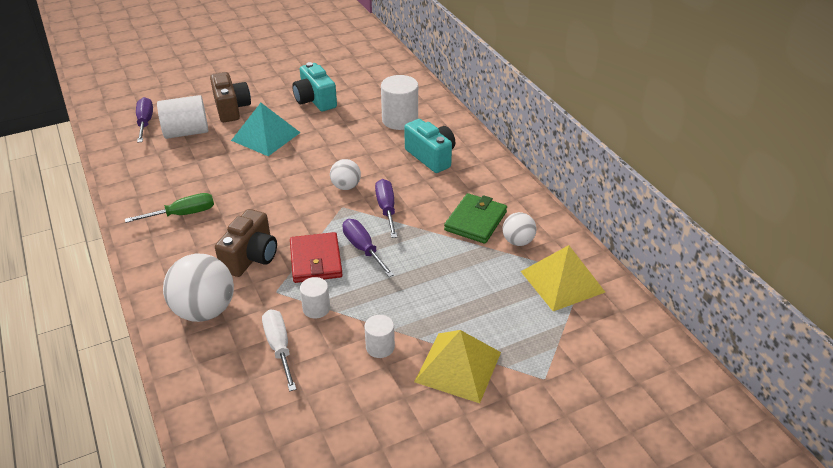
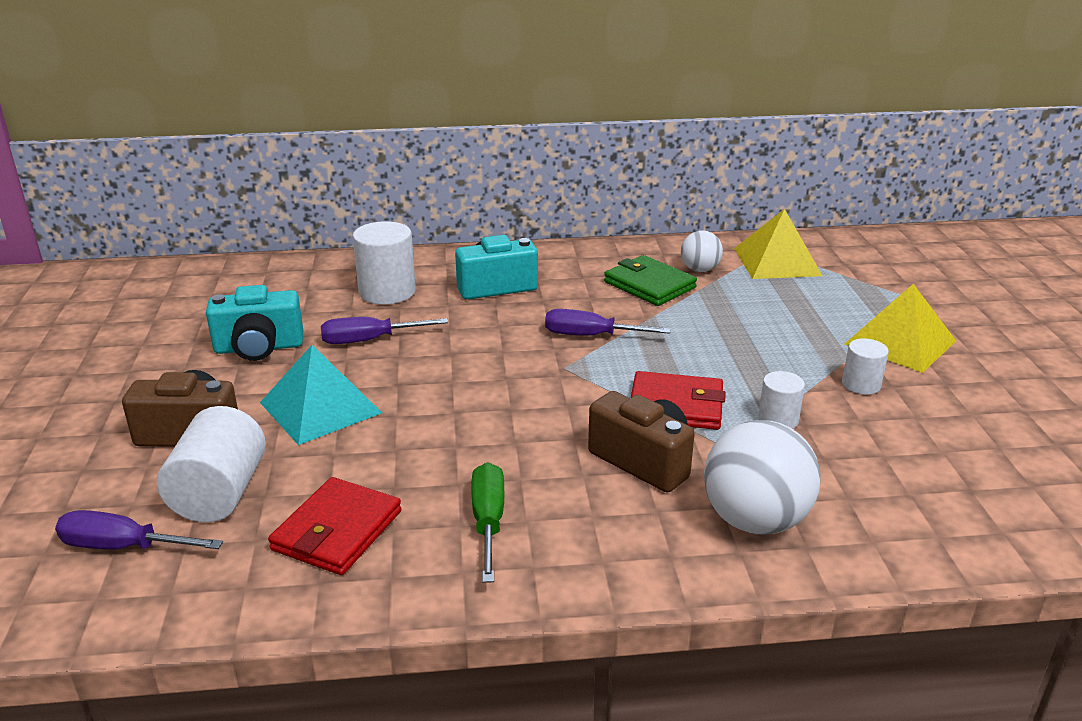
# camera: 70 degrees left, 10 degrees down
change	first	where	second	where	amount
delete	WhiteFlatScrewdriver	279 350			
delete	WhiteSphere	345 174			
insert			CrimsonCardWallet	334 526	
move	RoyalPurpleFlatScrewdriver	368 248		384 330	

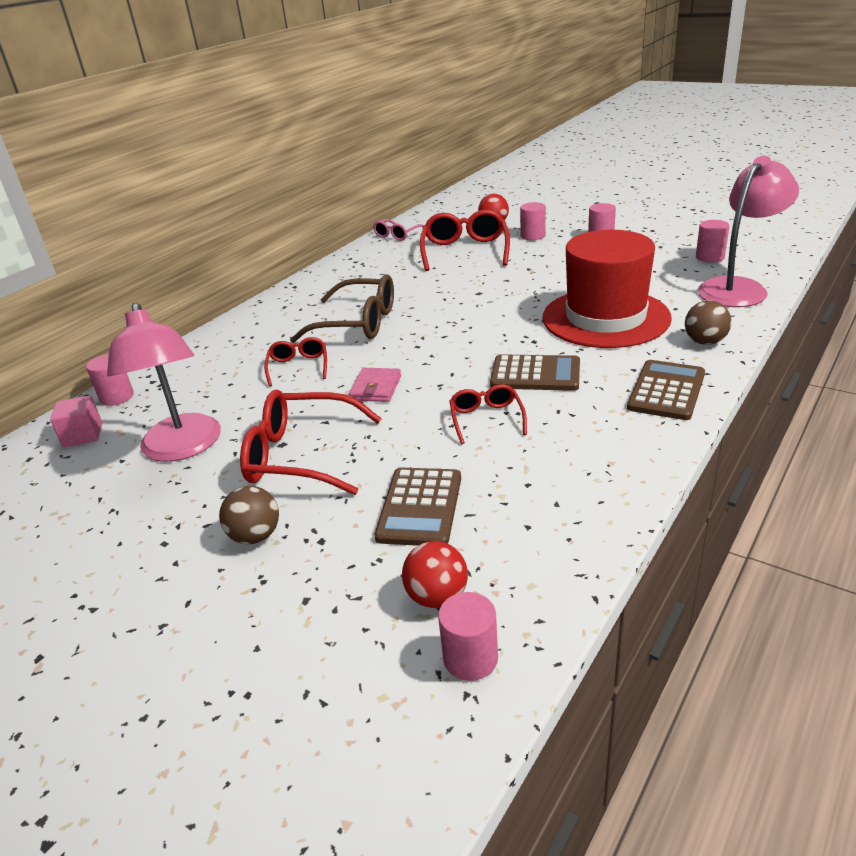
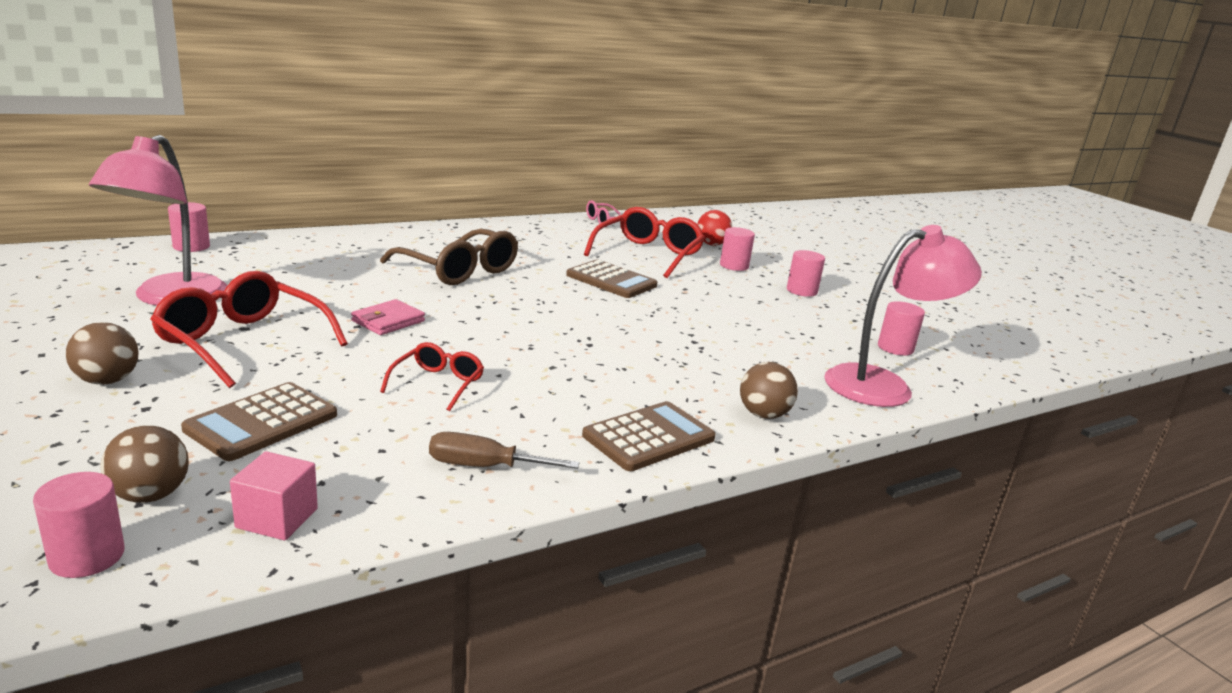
# camera: 20 degrees right, 10 degrees down
change	first	where	second	where	amount
delete	CrimsonGlasses	295 361			
delete	CrimsonTopHat	607 289			
insert			RussetFlatScrewdriver	504 450	
move	RosePinkSolidCube	76 421		274 495	
move	RussetPocketCalculator	535 372		611 279	
recolor	CrimsonSphere	435 574	RussetSphere	144 464	

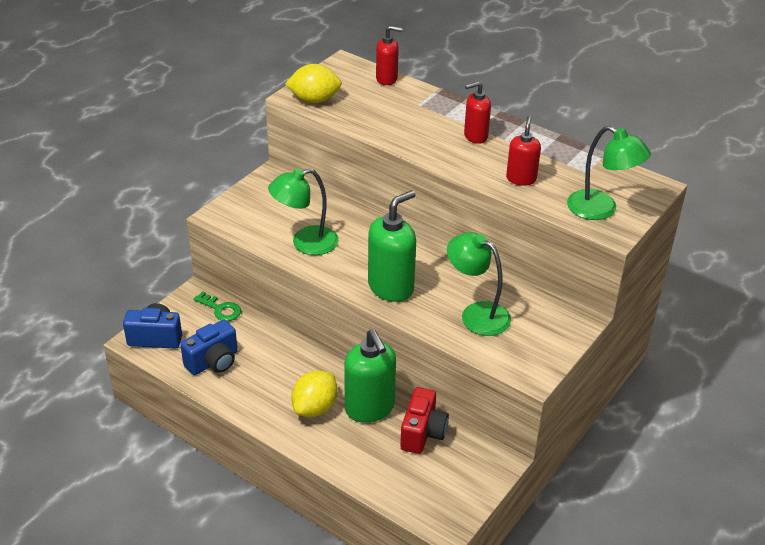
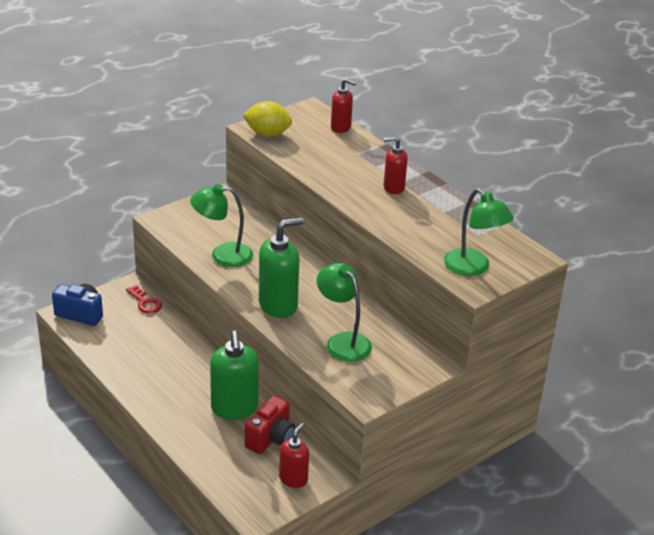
# camera: 15 degrees right, 5 degrees down
change	first	where	second	where	amount
delete	CobaltCompactCamera	209 347			
delete	YellowToyLemon	315 393			
move	CrimsonSoapPump	523 151		294 455	
recolor	LeafGreenKey	217 306	CrimsonKey	144 299	

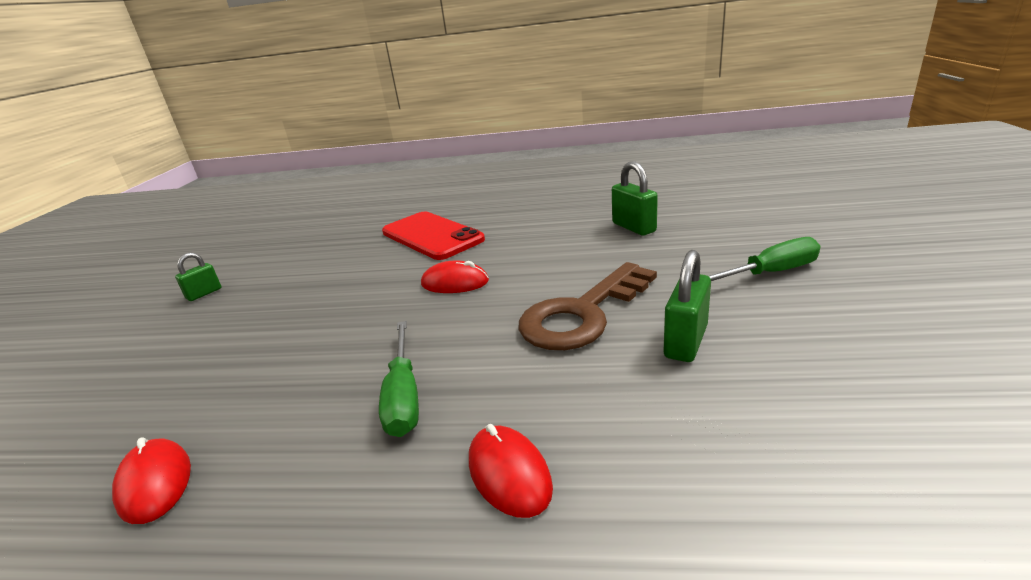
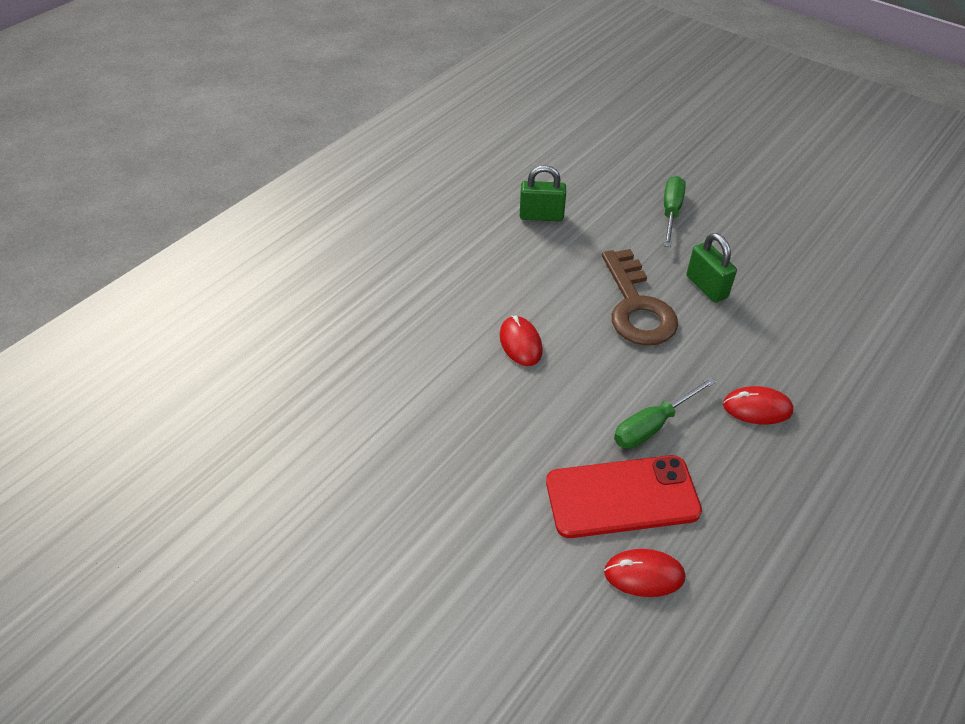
# camera: 60 degrees left, 20 degrees up
change	first	where	second	where	amount
delete	LeafGreenLock	198 277			
move	CrimsonSmartphone	433 236		624 496	
rotate	LeafGreenFlatScrewdriver	399 379		665 413	120 degrees clockwise
rotate	CrimsonPcMouse	455 276		521 340	60 degrees counterclockwise

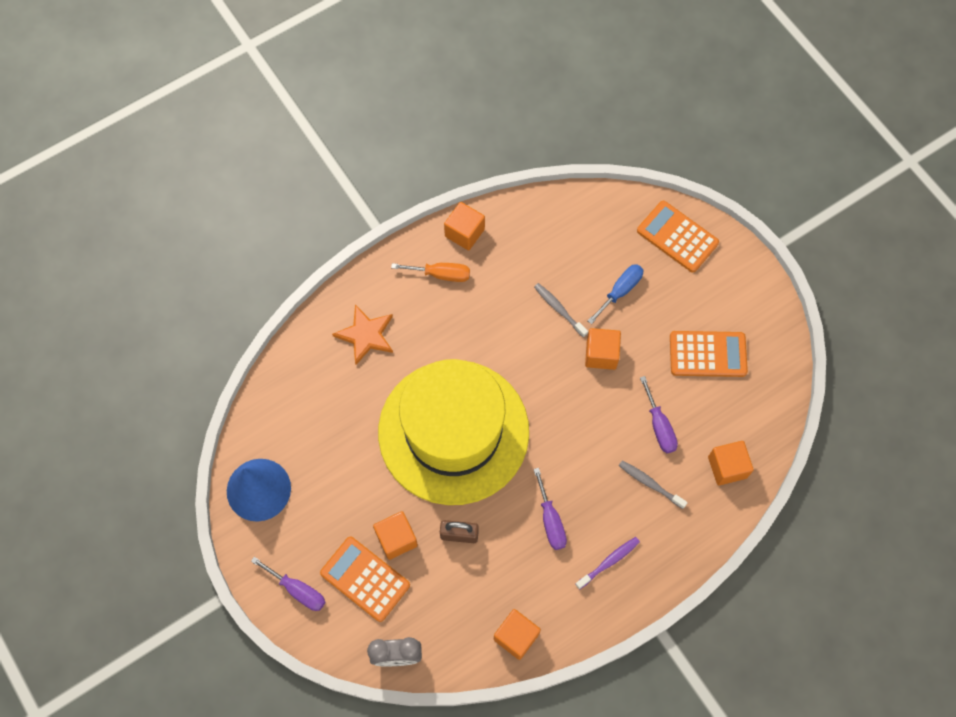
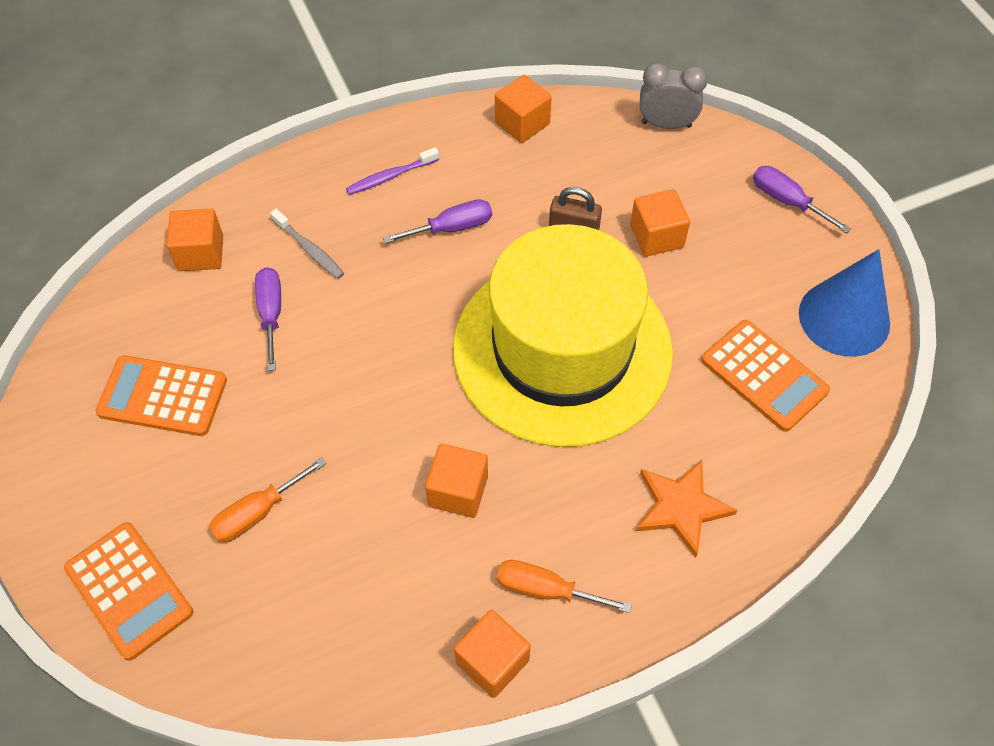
# camera: 170 degrees left, 10 degrees down
change	first	where	second	where	amount
delete	GreyToothbrush	561 310			
move	BrightOrangePocketCalculator	365 579		765 376	
move	BrightOrangeSolidCube	603 349		456 481	
recolor	CobaltFlatScrewdriver	616 294	BrightOrangeFlatScrewdriver	268 499	
rotate	RoyalPurpleFlatScrewdriver	550 509		437 221	75 degrees clockwise

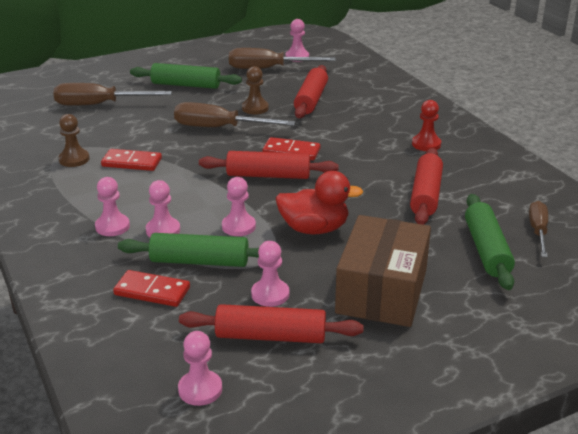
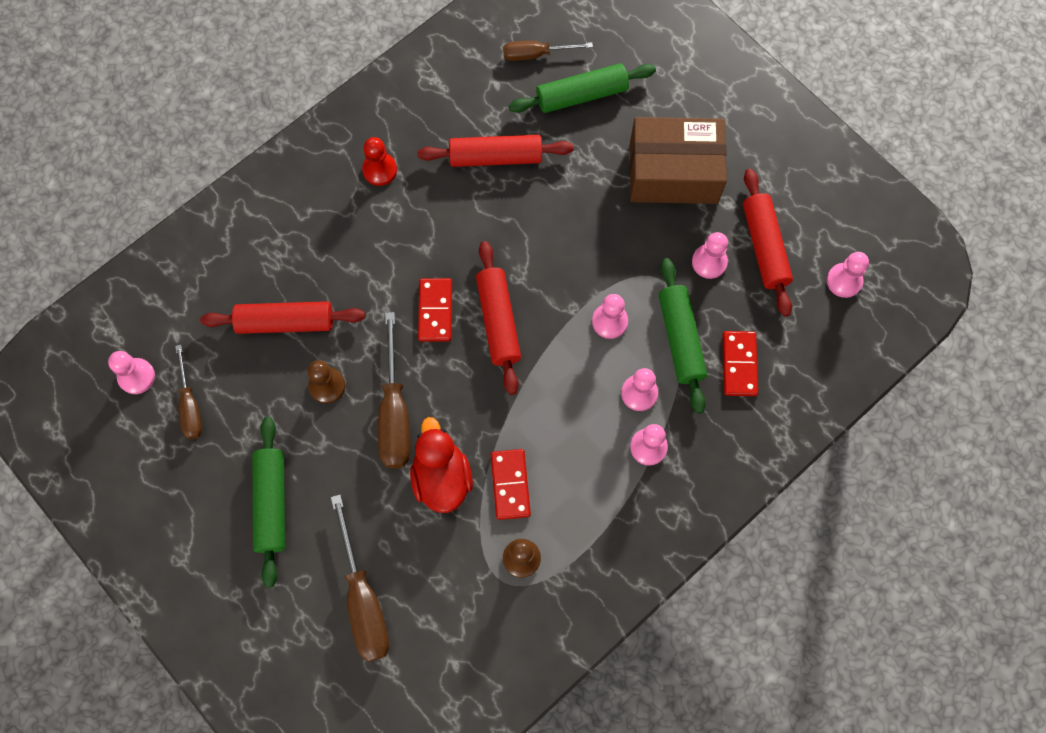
# camera: 105 degrees left, 40 degrees up
change	first	where	second	where	amount
move	CrimsonRubberDuck	319 202		441 465	
resize	RussetFlatScrewdriver	282 58		188 392	x0.62

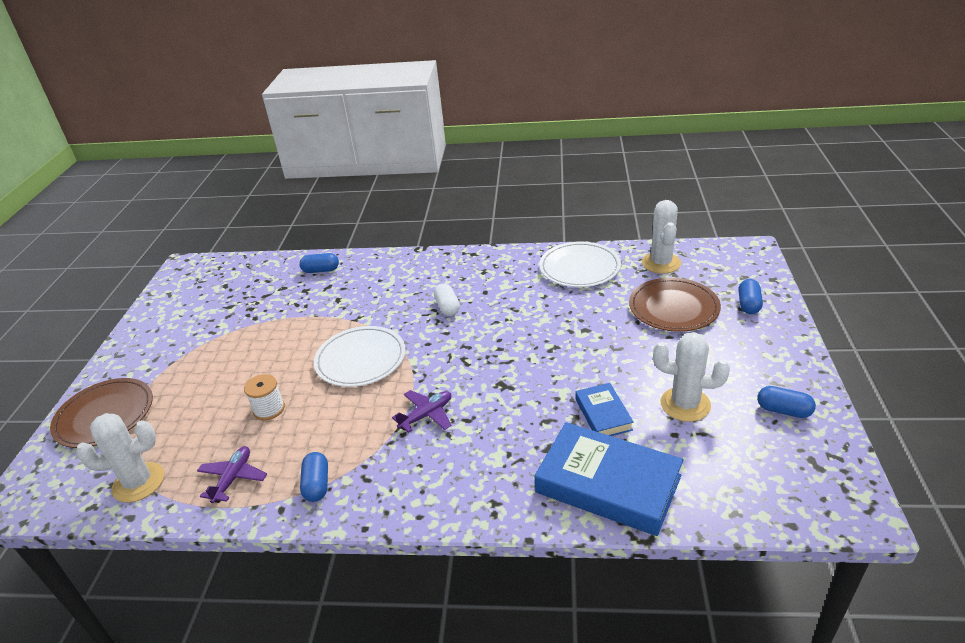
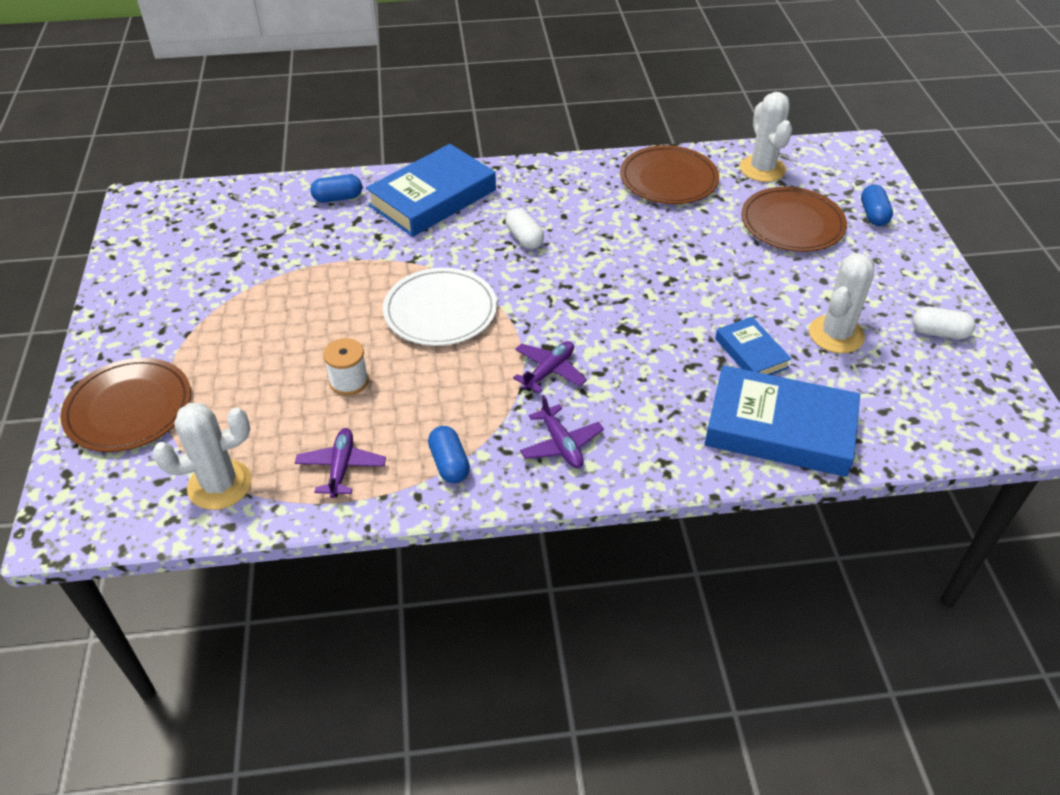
# camera: 15 degrees left, 10 degrees up
change	first	where	second	where	amount
insert			CobaltBook	431 190	
insert			RoyalPurplePlane	562 431	
recolor	WhiteFlatDish	580 264	RussetFlatDish	669 174	
recolor	CobaltPillShape	786 402	WhitePillShape	944 323	
rotate	WhitePricklyPlant	691 377		841 303	60 degrees counterclockwise

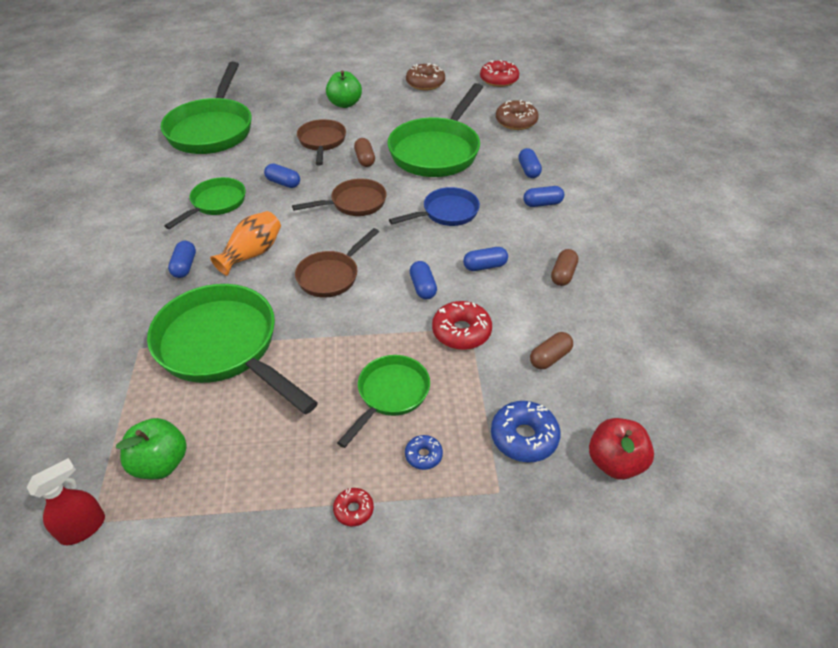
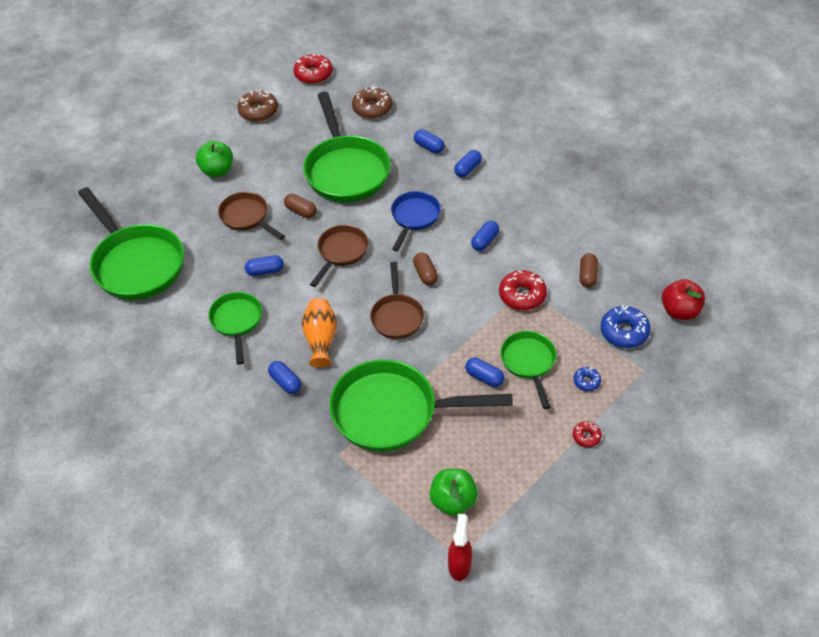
# camera: 40 degrees left, 5 degrees up
change	first	where	second	where	amount
move	CobaltPillShape	423 280		484 372	
move	RussetPillShape	564 267		425 269	

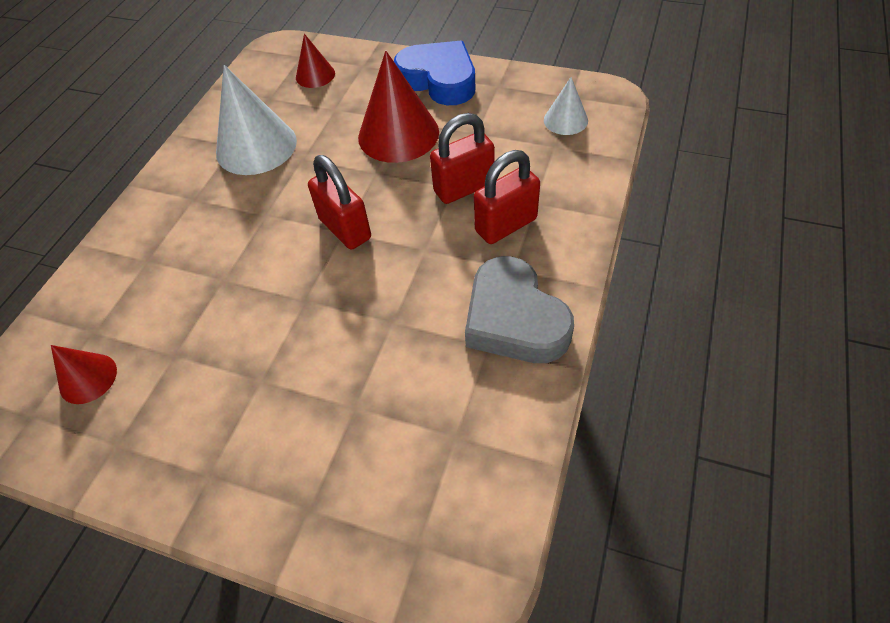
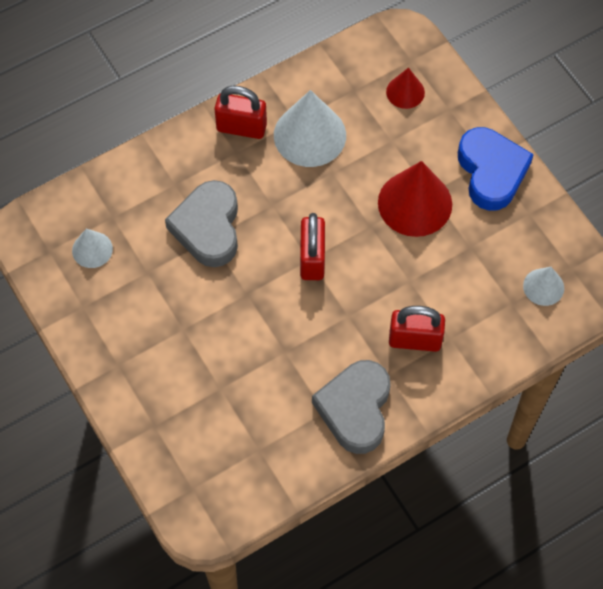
# camera: 35 degrees right, 10 degrees up
change	first	where	second	where	amount
insert			GreyHeartShape	201 223	
move	CrimsonLock	462 158		240 112	
recolor	CrimsonSolidCone	84 374	WhiteSolidCone	92 248	

